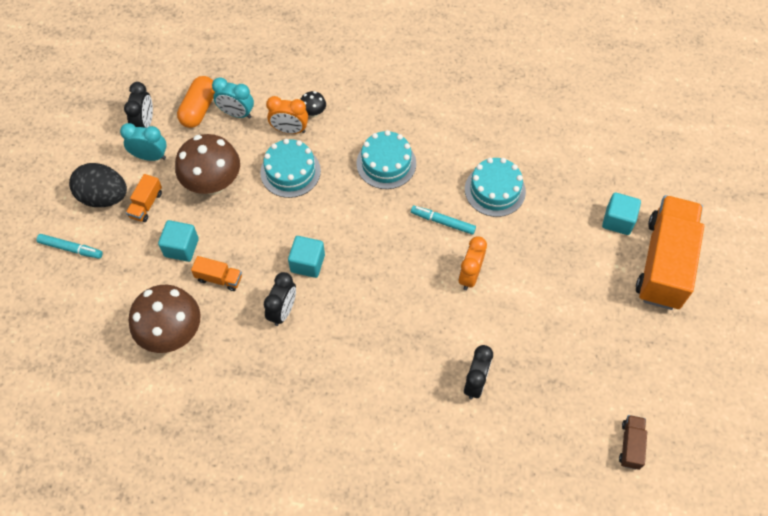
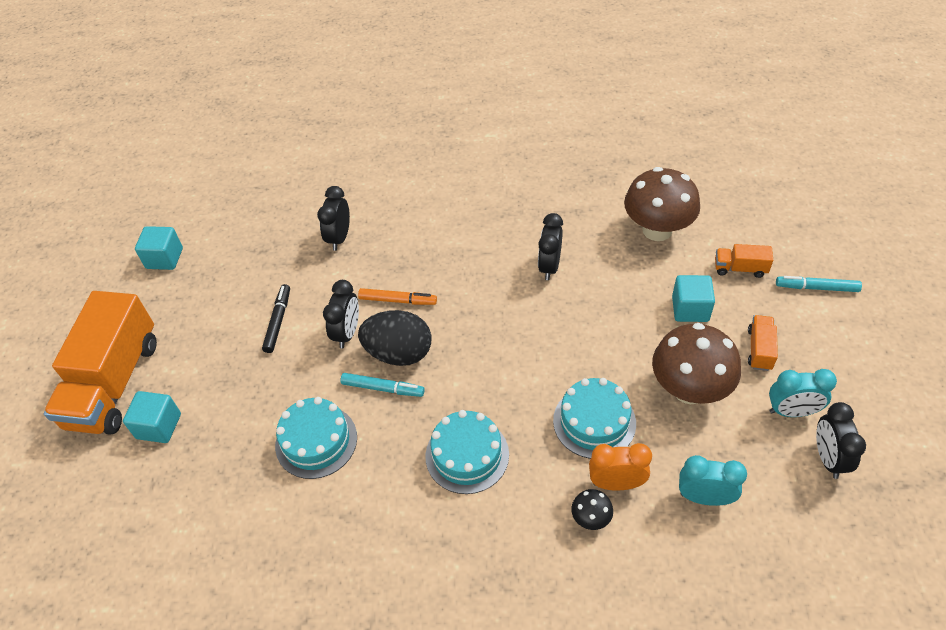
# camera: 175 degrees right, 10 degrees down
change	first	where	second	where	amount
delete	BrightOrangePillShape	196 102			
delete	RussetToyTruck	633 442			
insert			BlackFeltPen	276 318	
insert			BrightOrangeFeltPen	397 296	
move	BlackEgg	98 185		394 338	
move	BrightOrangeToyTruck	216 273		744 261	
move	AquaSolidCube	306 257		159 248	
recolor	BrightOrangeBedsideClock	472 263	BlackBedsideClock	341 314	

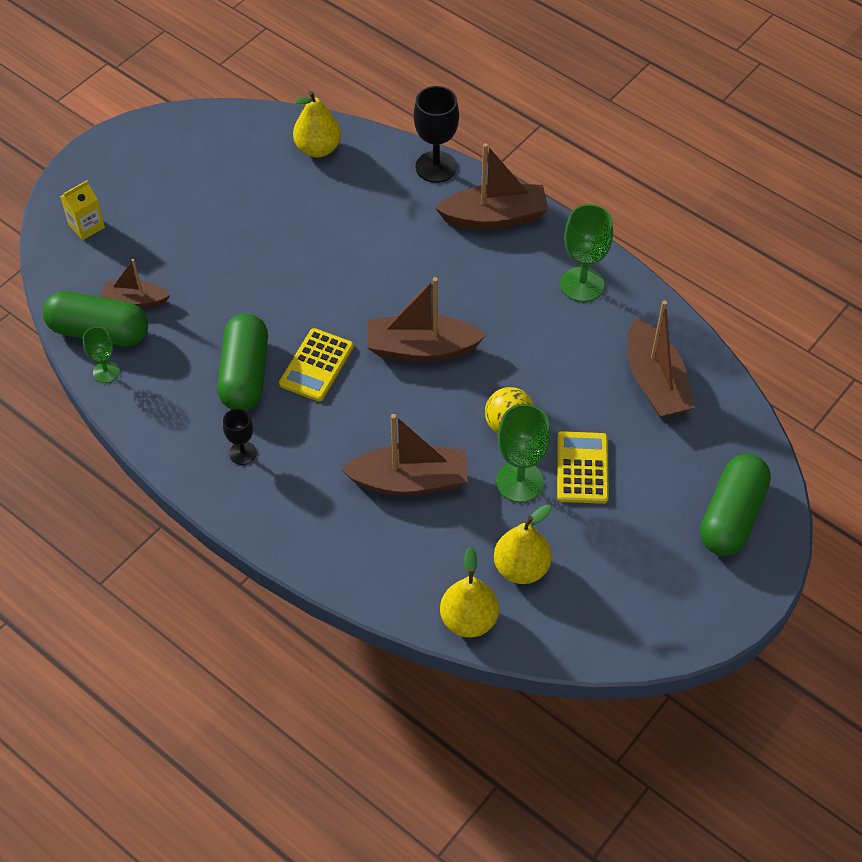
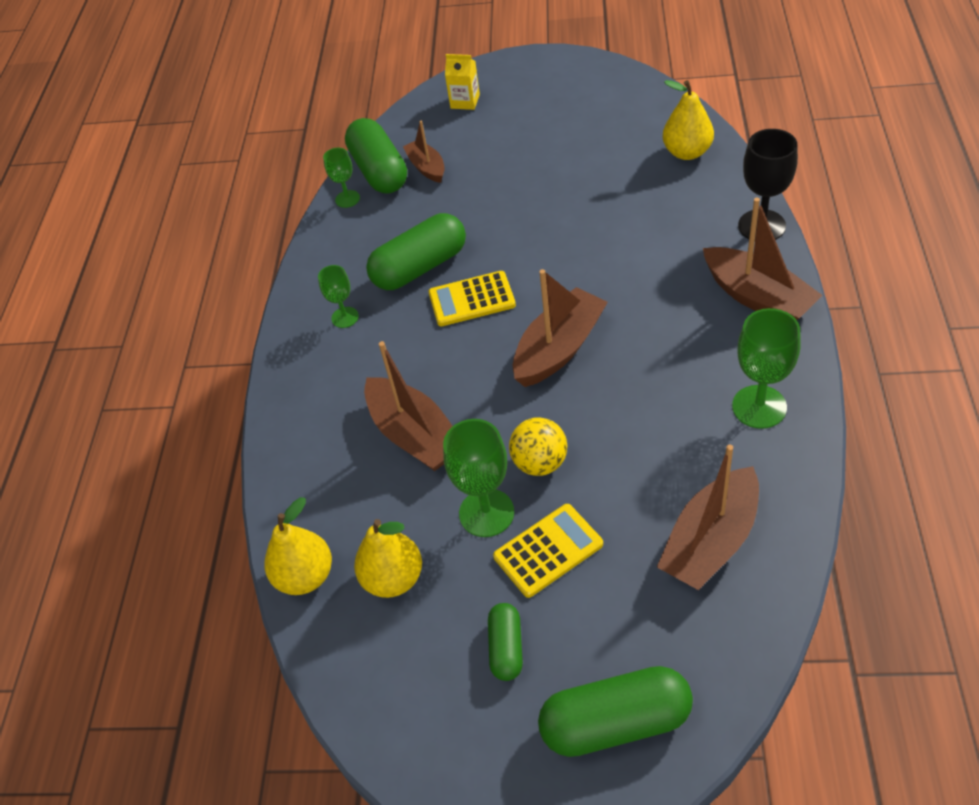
# camera: 60 degrees right, 5 degrees down
change	first	where	second	where	amount
insert			LeafGreenPillShape	505 642	
recolor	BlackGoblet	240 436	LeafGreenGoblet	338 296	
rotate	RussetBoat	426 319		560 328	75 degrees clockwise

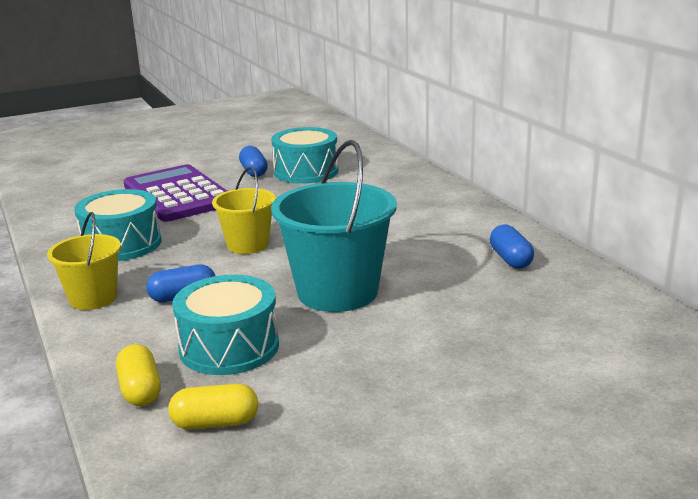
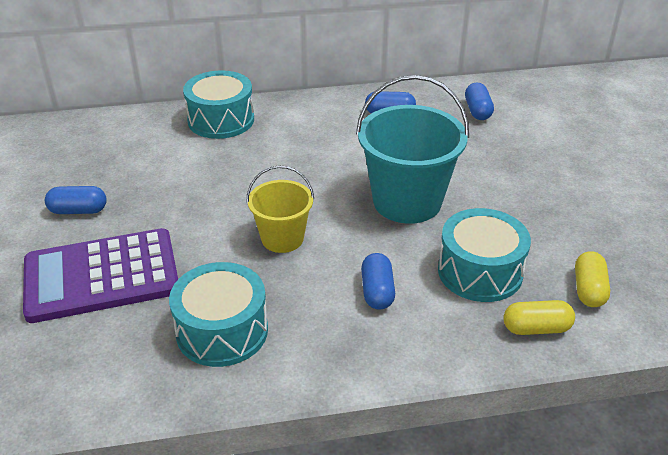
# camera: 75 degrees left, 15 degrees up
change	first	where	second	where	amount
delete	YellowSandBucket	84 261			
insert			CobaltPillShape	479 101	
move	AquaToyDrum	304 155		218 104	

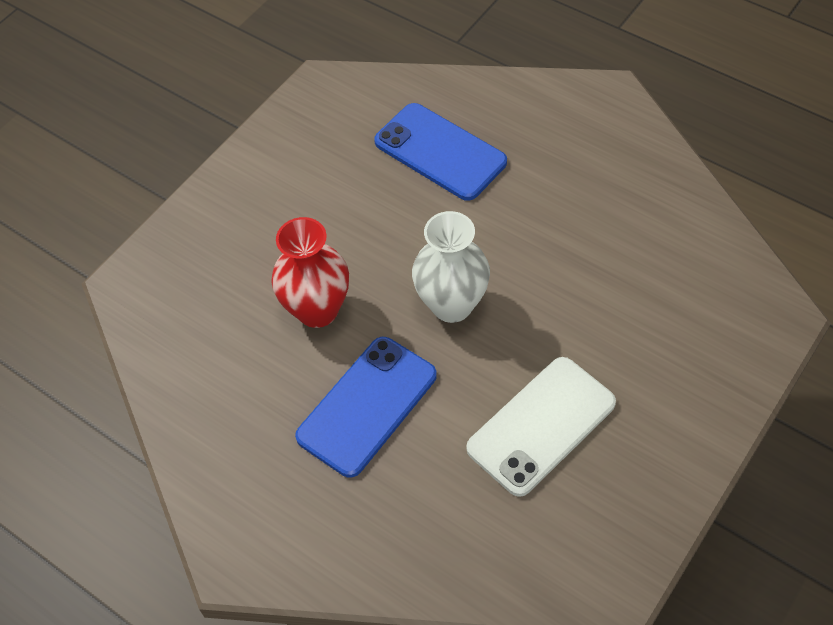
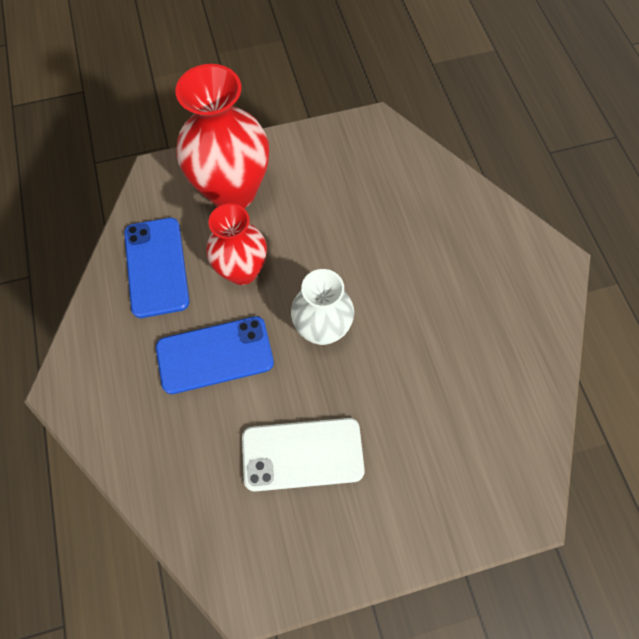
# camera: 35 degrees right, 10 degrees up
change	first	where	second	where	amount
insert			CrimsonFlowerVase	222 136	
move	CobaltSmartphone	440 152		156 268	

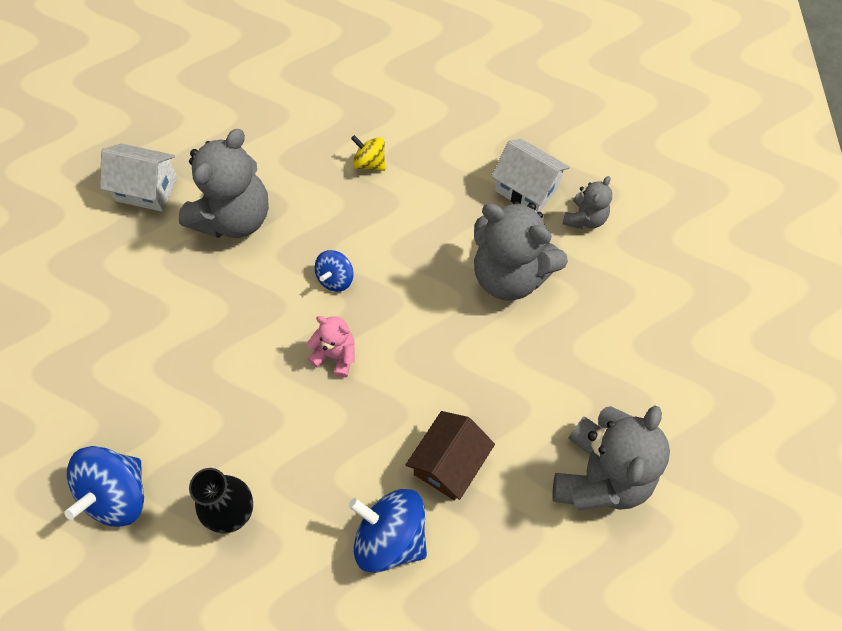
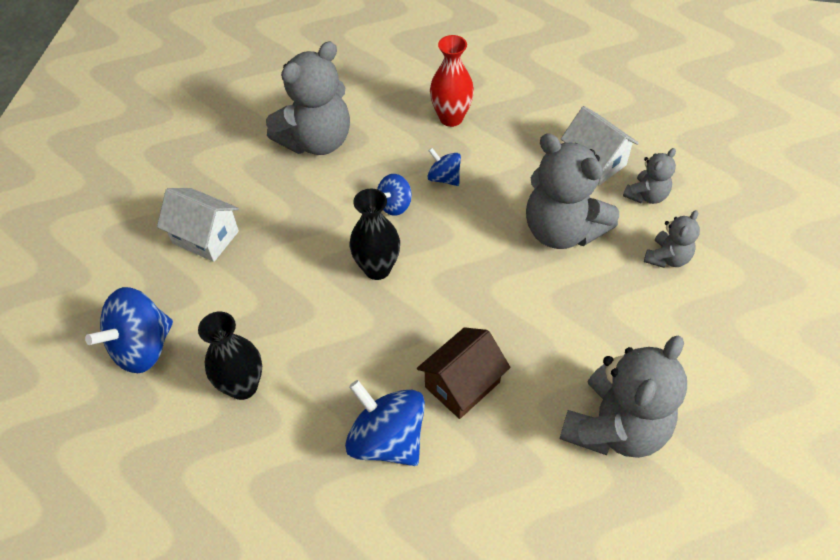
# camera: 15 degrees right, 10 degrees down
change	first	where	second	where	amount
insert			CobaltToyTop	444 167	
insert			GreyTeddyBear	672 239	
move	WhiteHouse	138 178		198 225	
replace	RosePinkTeddyBear	331 347	BlackFlowerVase	375 234	
replace	YellowToyTop	368 153	CrimsonFlowerVase	452 81	

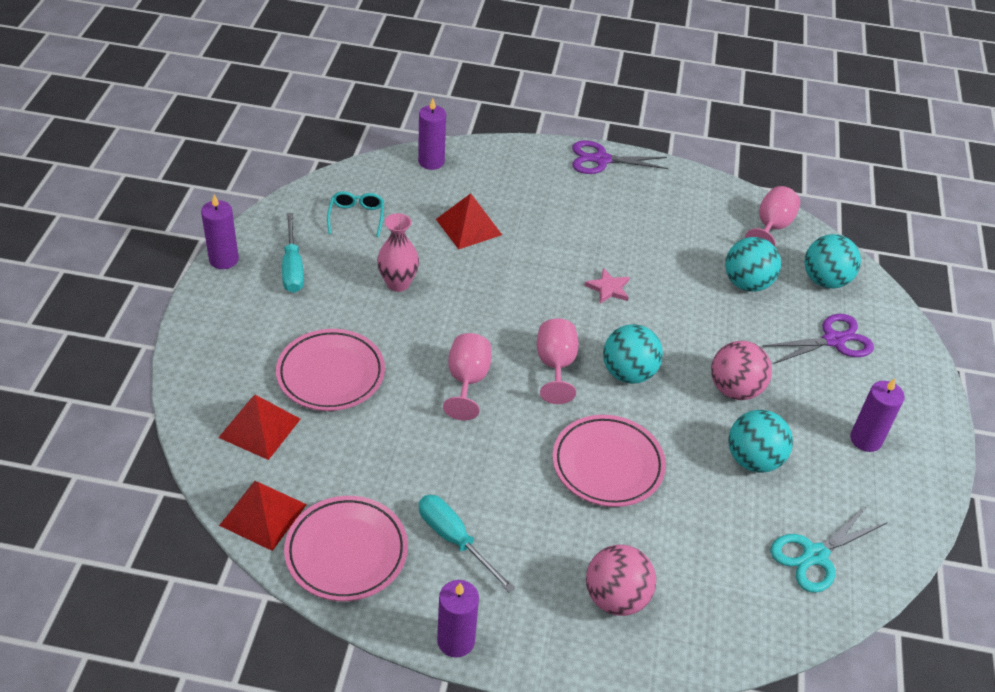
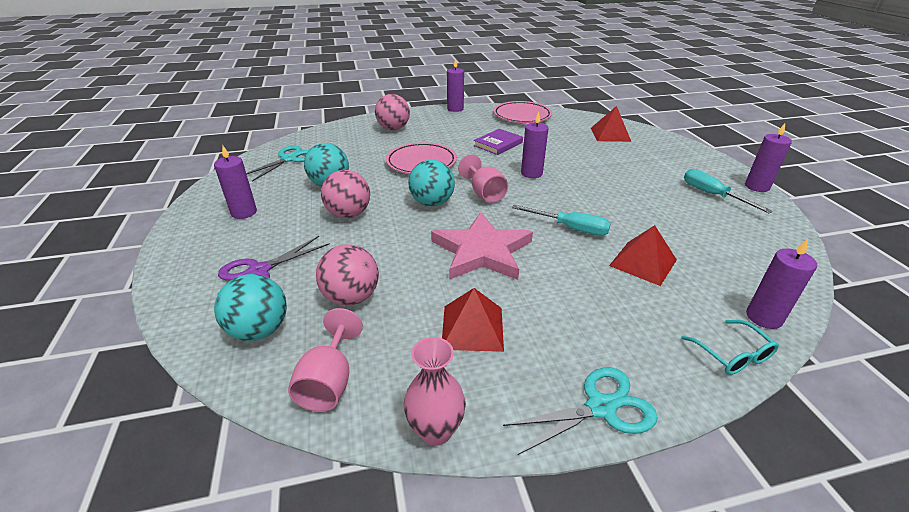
# camera: 160 degrees right, 10 degrees down
change	first	where	second	where	amount
delete	RosePinkFlatDish	330 370			
insert			RoyalPurpleBook	498 142	
move	CrimsonPyramid	263 516		473 320	
move	AquaGlasses	355 214		730 347	
move	RosePinkFlowerVase	398 252		435 391	
move	AquaFlatScrewdriver	467 543		561 220	
replace	RosePinkGoblet	467 376	RoyalPurplePillarCandle	535 145	
recolor	RoyalPurplePairOfScissors	620 157	AquaPairOfScissors	580 411	
recolor	AquaSphere	753 264	RosePinkSphere	347 275	
resize	RosePinkStarShape	607 286		482 246	x2.32

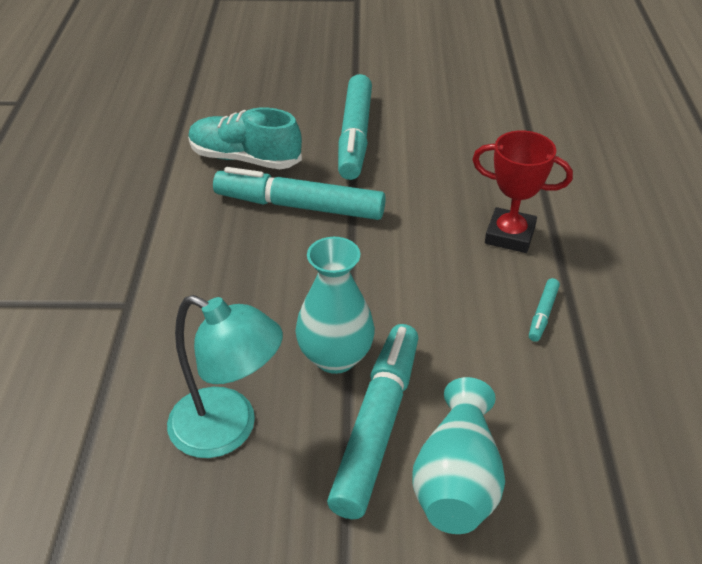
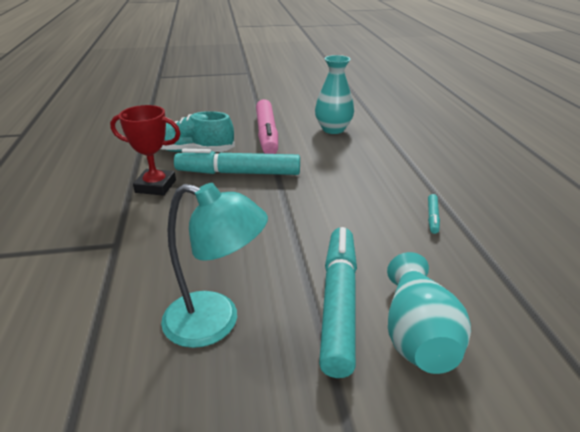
# camera: 10 degrees left, 10 degrees down
change	first	where	second	where	amount
move	AquaFlowerVase	335 305		334 94	
move	CrimsonTrophy	522 191		145 150	
recolor	AquaFeltPen	355 127	RosePinkFeltPen	267 126	

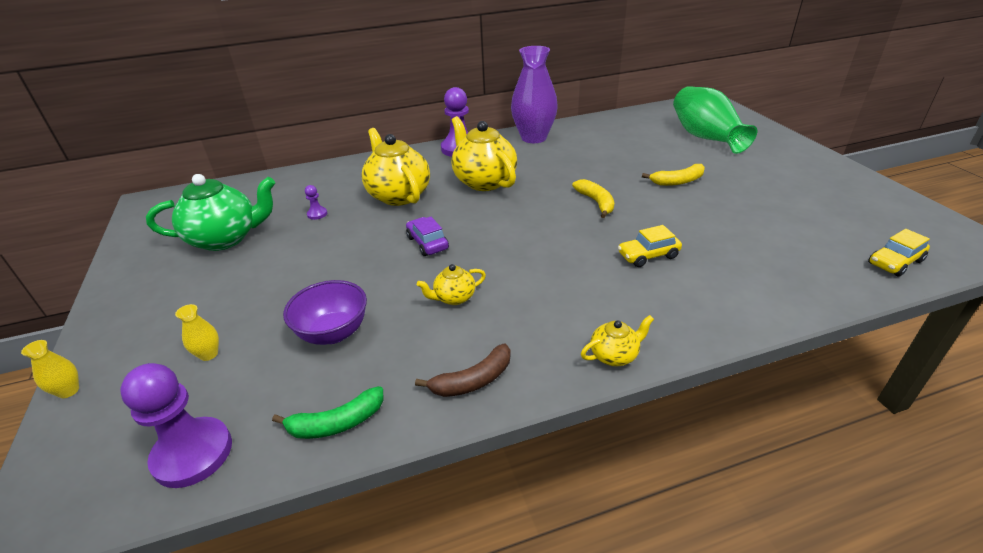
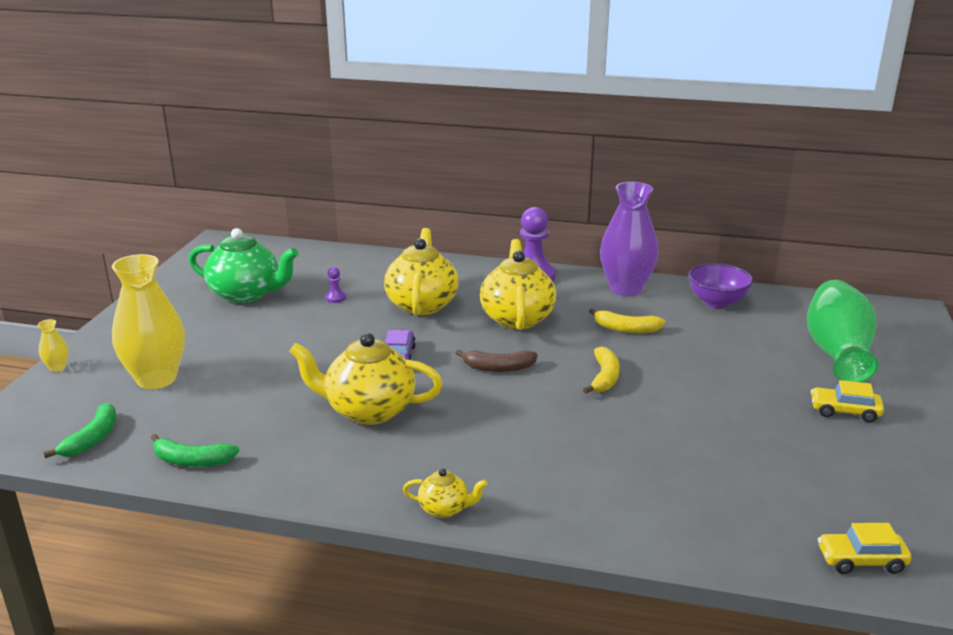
# camera: 30 degrees right, 10 degrees down
change	first	where	second	where	amount
move	RoyalPurpleServingBowl	325 312		720 286	
move	RussetBananaFruit	463 370		496 360	
move	YellowCar	650 246		847 401	
move	YellowBananaFruit	673 175		627 320	
replace	RoyalPurpleGamePawn	176 425	LeafGreenBananaFruit	80 430	
resize	YellowFlowerVase	197 332		148 321	x2.46
resize	YellowChinaTeapot	451 284		366 379	x2.08

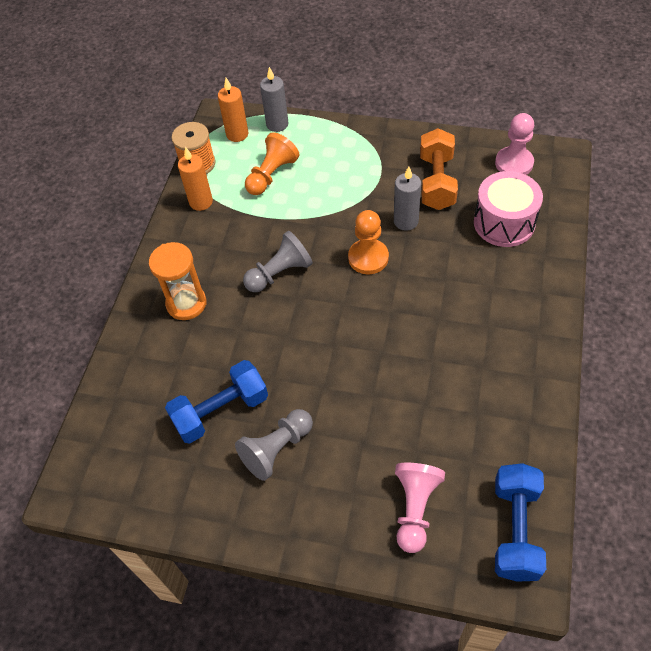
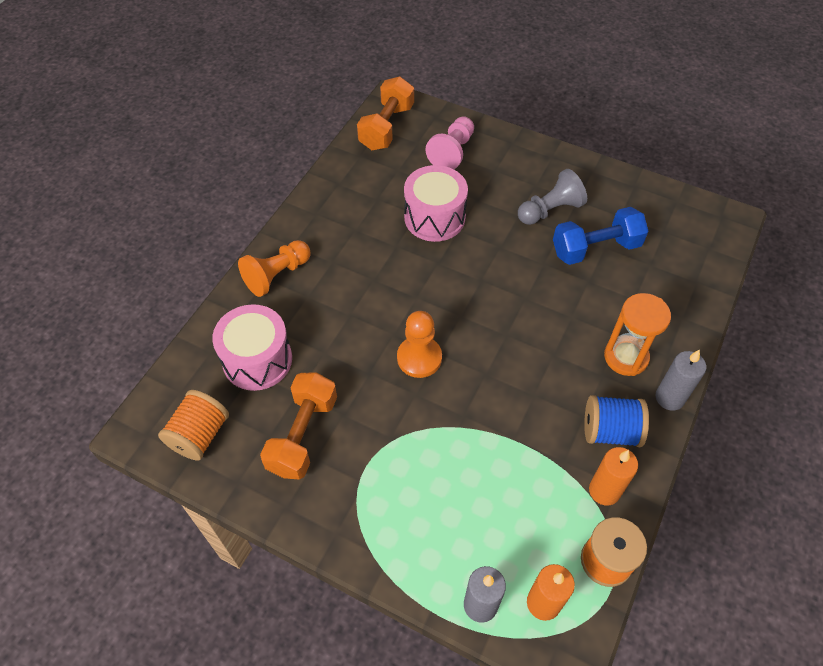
# camera: 170 degrees left, 0 degrees up
change	first	where	second	where	amount
delete	GreyGamePawn	278 261			
insert			RosePinkToyDrum	436 203	
insert			CobaltReelOfThread	616 421	
move	BrightOrangeGamePawn	272 163		274 268	
move	GreyPillarCandle	407 198		681 380	
replace	RosePinkGamePawn	514 144	BrightOrangeReelOfThread	193 425	
recolor	CobaltHandWeight	520 522	BrightOrangeHandWeight	385 113	

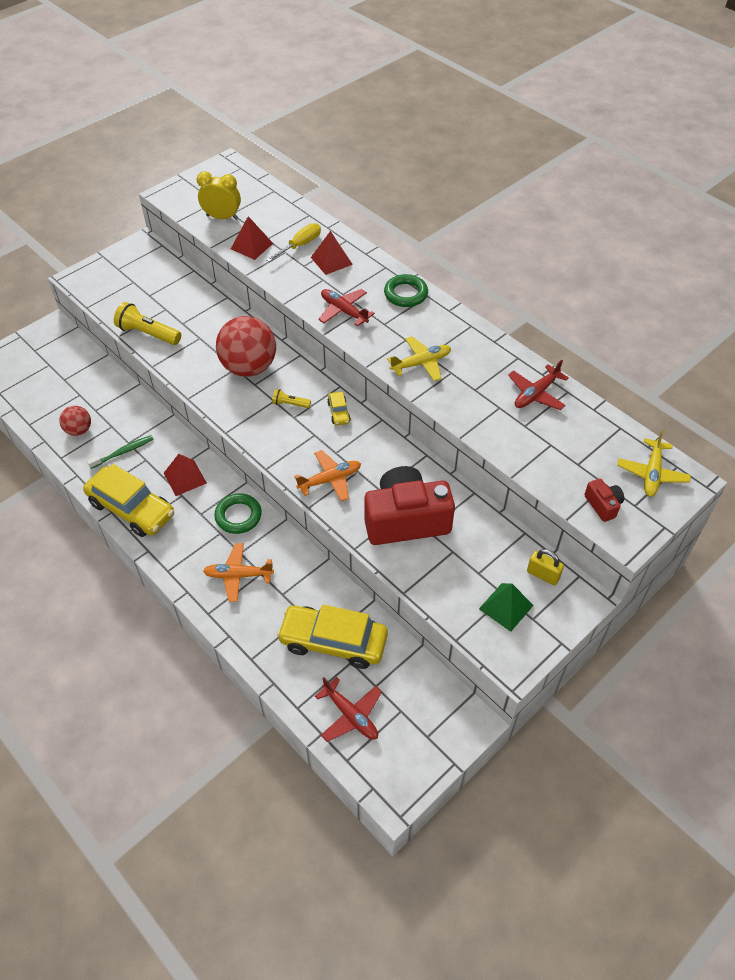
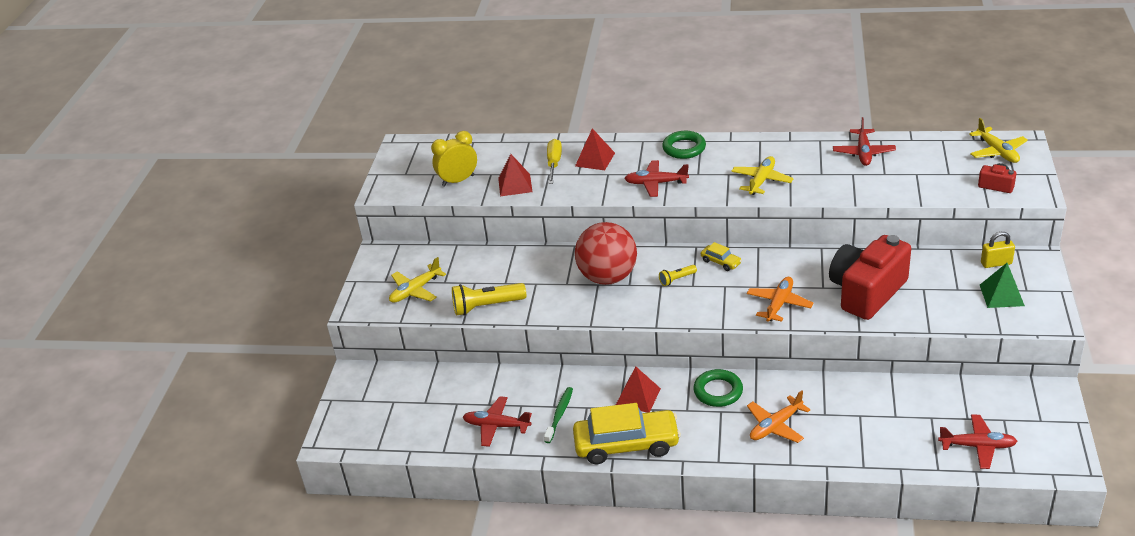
# camera: 35 degrees left, 15 degrees down
change	first	where	second	where	amount
delete	YellowCar	332 637			
insert			YellowPlane	417 280	
replace	CrimsonSphere	75 421	CrimsonPlane	497 421	

